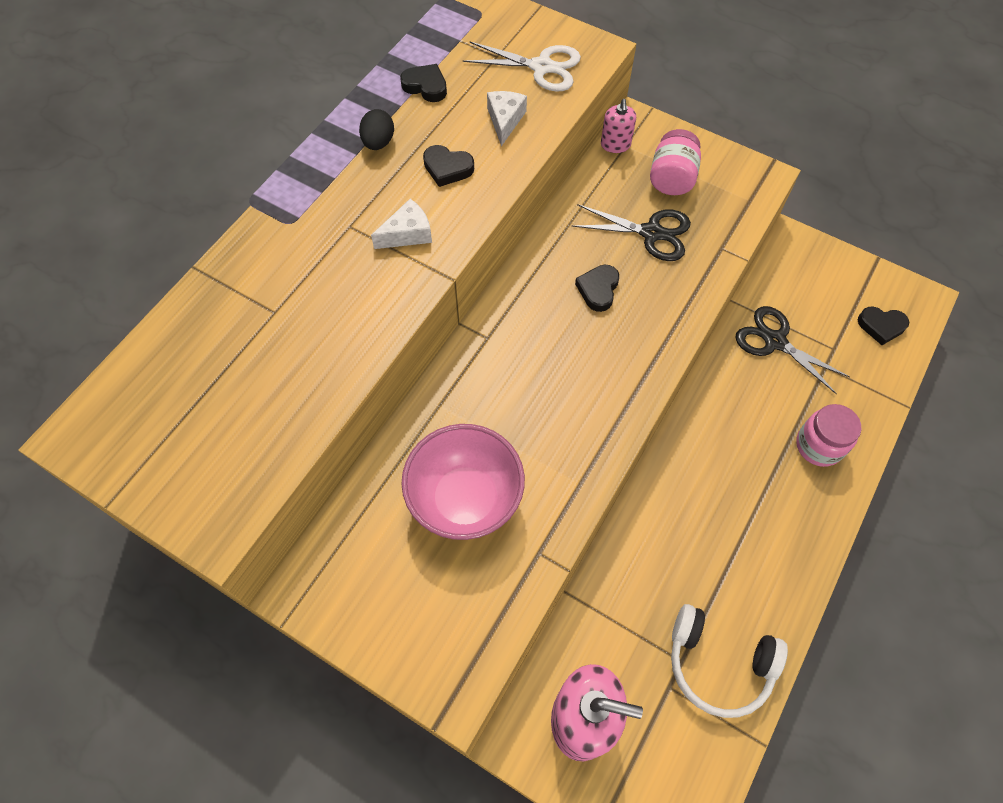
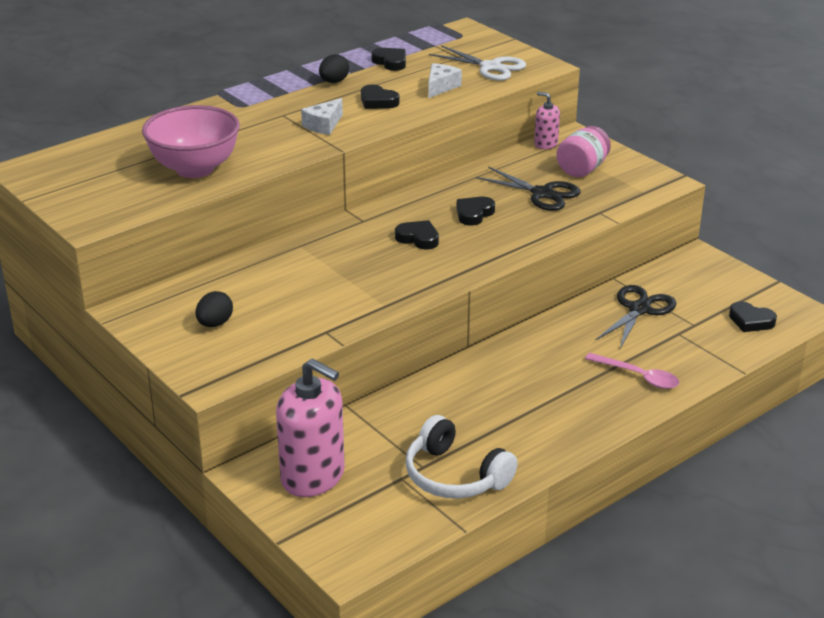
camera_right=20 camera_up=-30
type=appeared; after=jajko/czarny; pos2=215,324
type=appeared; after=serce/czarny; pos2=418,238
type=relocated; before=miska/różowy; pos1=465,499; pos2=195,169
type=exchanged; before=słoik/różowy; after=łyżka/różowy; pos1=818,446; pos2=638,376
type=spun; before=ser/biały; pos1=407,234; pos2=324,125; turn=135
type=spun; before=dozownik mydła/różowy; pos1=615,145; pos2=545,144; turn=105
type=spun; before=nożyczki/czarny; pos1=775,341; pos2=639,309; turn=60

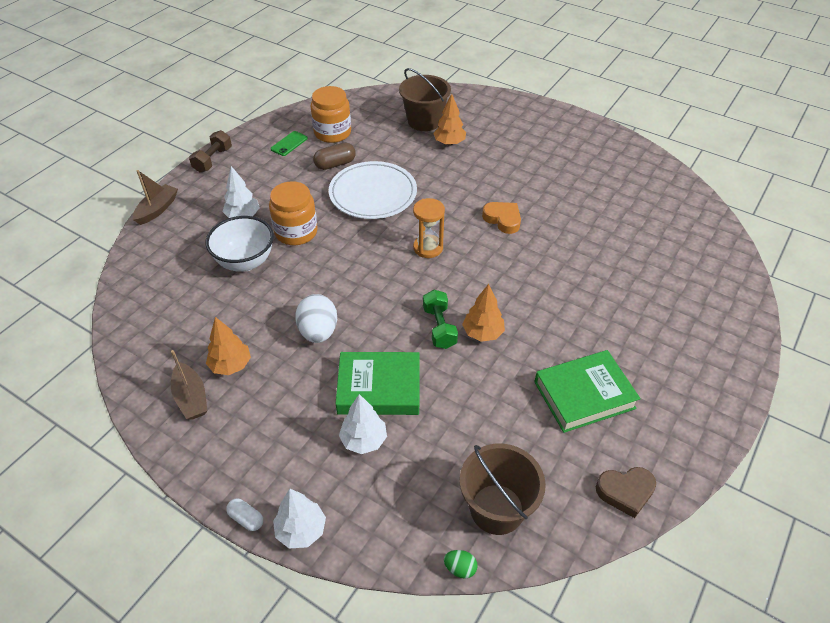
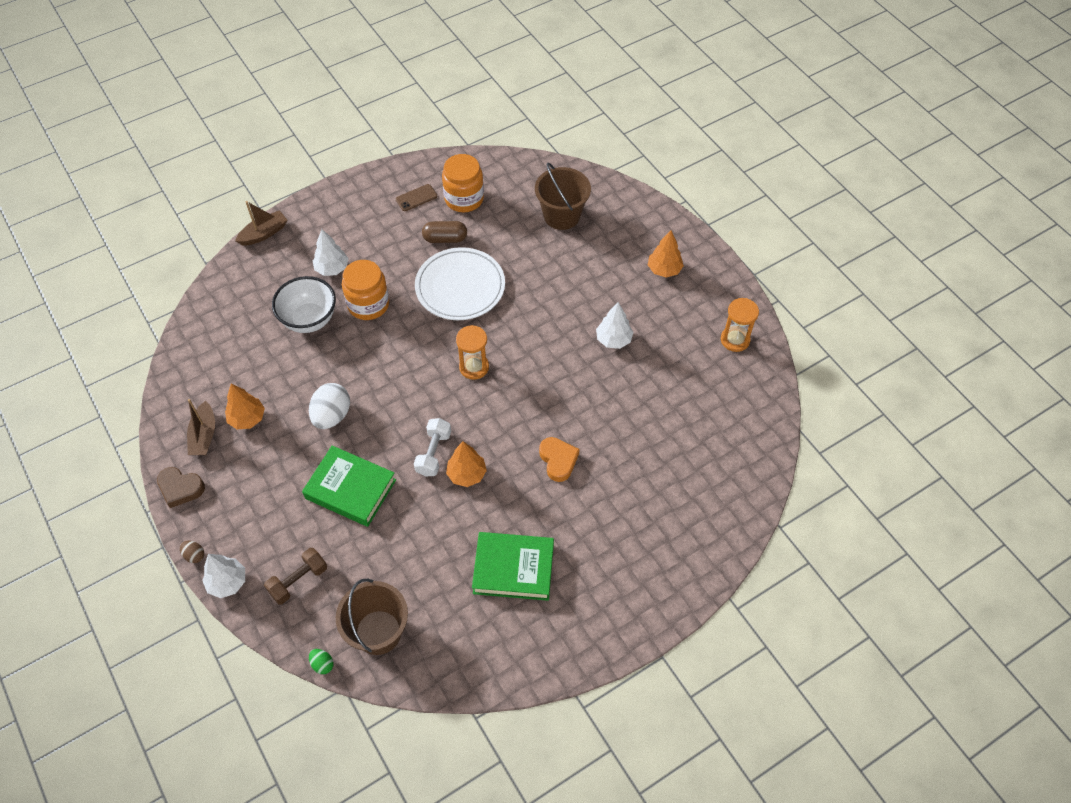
camera_right=25 camera_up=10
type=appeared; after=klepsydra/pomarańczowy; pos2=735,340
type=relocated; before=hantel/brązowy; pos1=213,160; pos2=298,580
type=relocated; before=drzewko/biały; pos1=363,440; pos2=613,340
type=relocated; before=drzewko/pomarańczowy; pos1=449,143; pos2=664,270
type=relocated; before=serce/pomarańczowy; pos1=503,219; pos2=558,460
type=relocated; before=serce/brązowy; pos1=625,492; pos2=180,488
type=exchanged; before=kapsułka/biały; after=jajko/brązowy; pos1=246,518; pos2=194,555
type=colour; before=telefon/zielony; after=telefon/brązowy; pos1=289,144; pos2=416,198
type=colour; before=hantel/zielony; after=hantel/biały; pos1=439,327; pos2=433,453

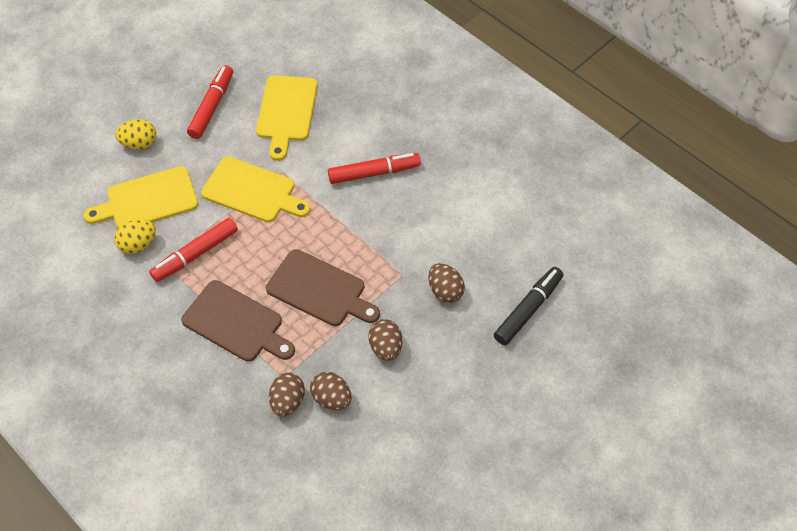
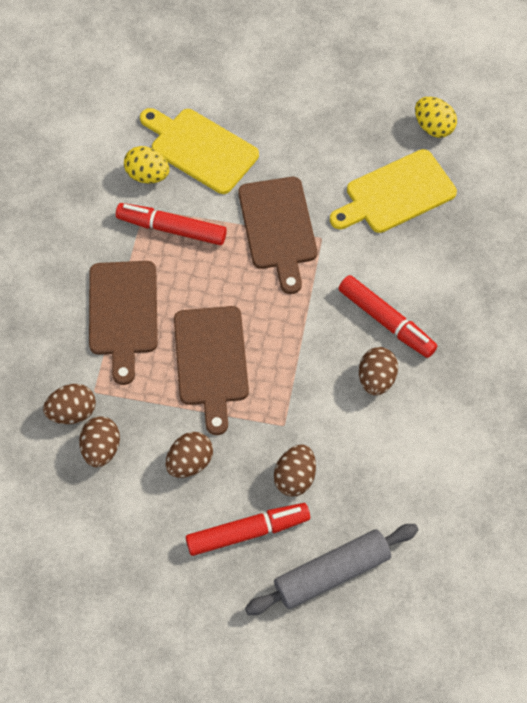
camera_right=55 camera_up=5
type=appeared; after=jajko/brązowy; pos2=376,379
type=relocated; before=jajko/żółty; pos1=139,143; pos2=433,127
type=relocated; before=flamaster/czerwony; pos1=212,106; pos2=248,532
type=exchanged; before=flamaster/czarny; after=wałek do ciasta/szary; pos1=528,309; pos2=332,574
type=colour; before=deska do krojenia/żółty; after=deska do krojenia/brązowy; pos1=252,191; pos2=278,228

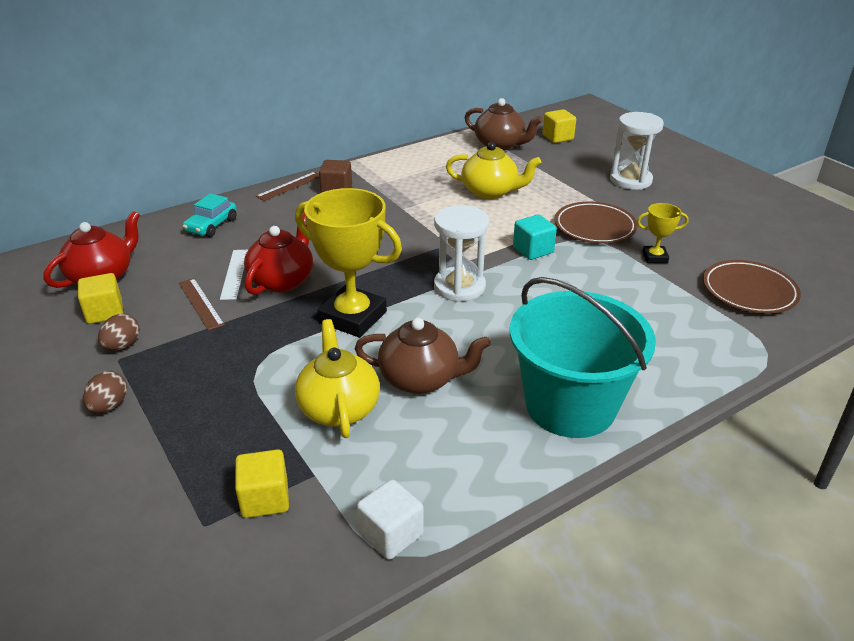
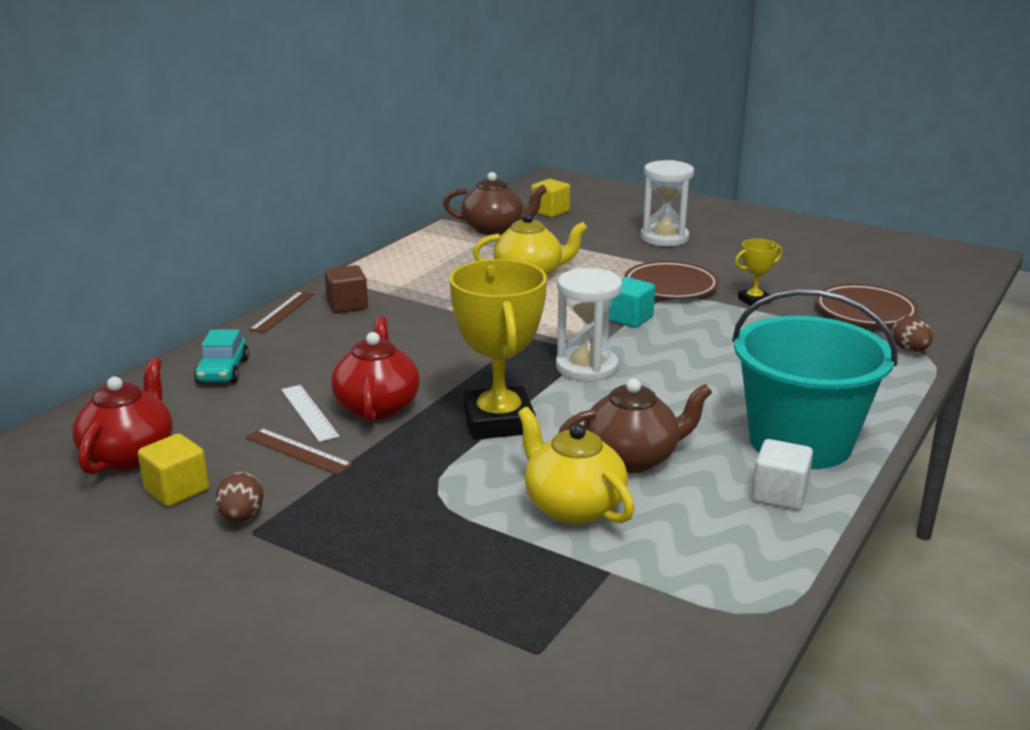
camera_right=-25 camera_up=-10
type=missing; before=sześcian/żółty; pos1=265,499
type=relocated; before=jajko/brązowy; pos1=109,406; pos2=909,350
type=relocated; before=sześcian/biały; pos1=391,534; pos2=779,495
type=spun; before=puchar/żółty; pos1=353,317; pos2=499,421; turn=75

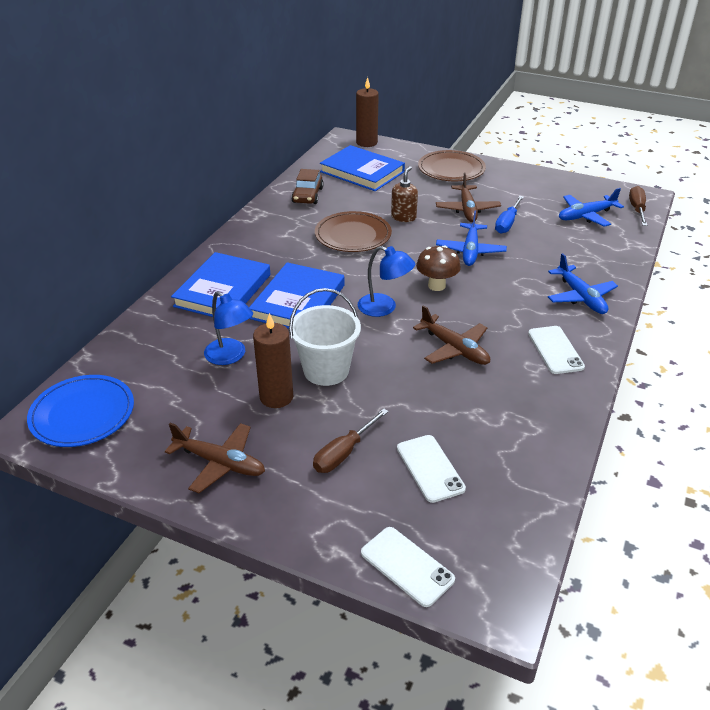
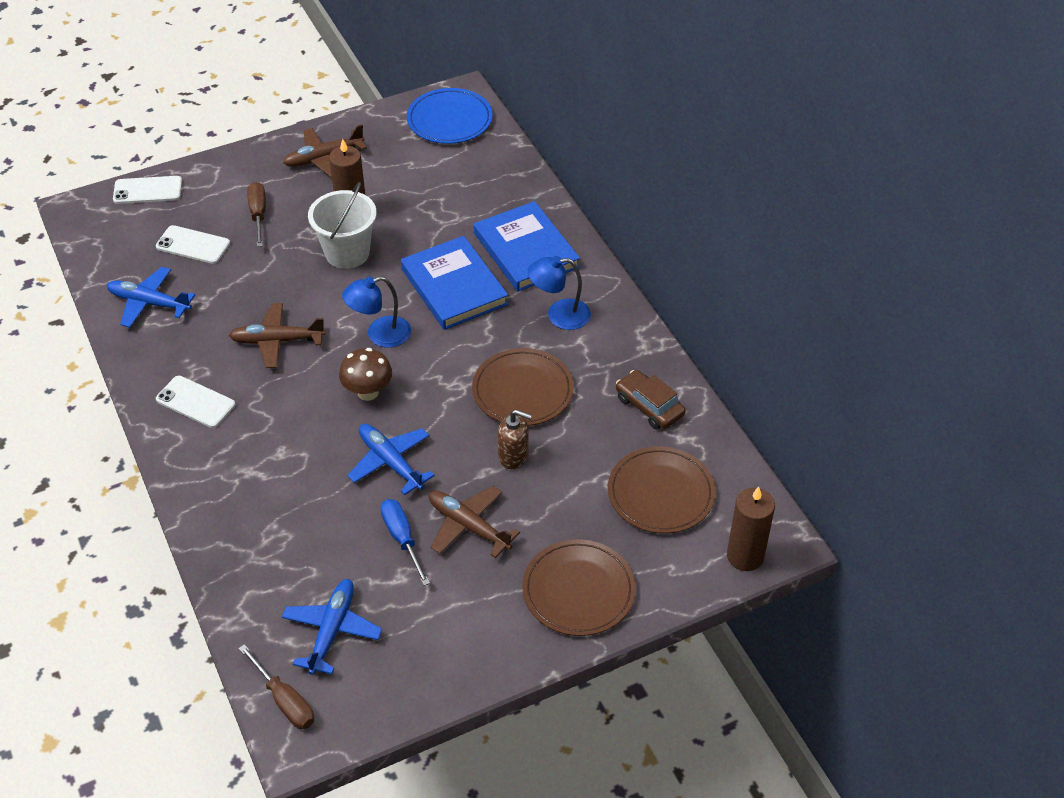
camera_right=130 camera_up=10
type=relocated; before=lampka/niebieski; pos1=230,356; pos2=559,315
type=relocated; before=samolot/niebieski; pos1=580,297; pos2=149,303
type=exchanged; before=książka/niebieski; after=talerz/brązowy; pos1=362,172; pos2=661,493
type=spun; before=dozownik mydła/brązowy; pos1=403,217; pos2=514,456; turn=-45

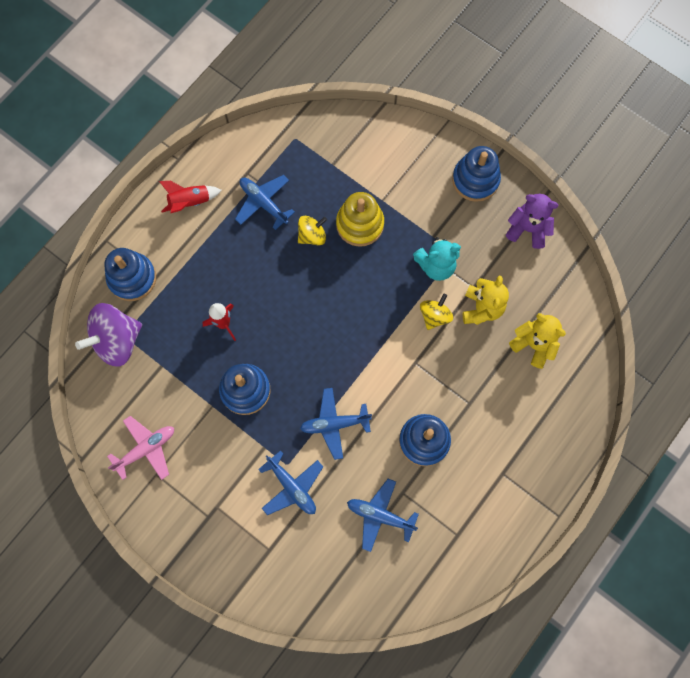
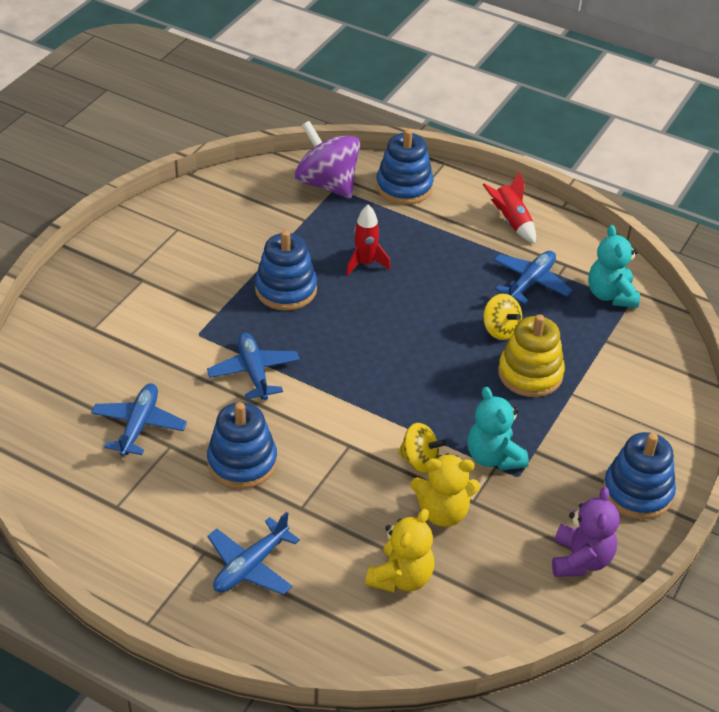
camera_right=80 camera_up=-30
type=missing; before=samolot/różowy; pos1=146,449
type=appeared; after=miś/turkusowy; pos2=611,295
type=relocated; before=samolot/niebieski; pos1=292,487; pos2=251,566

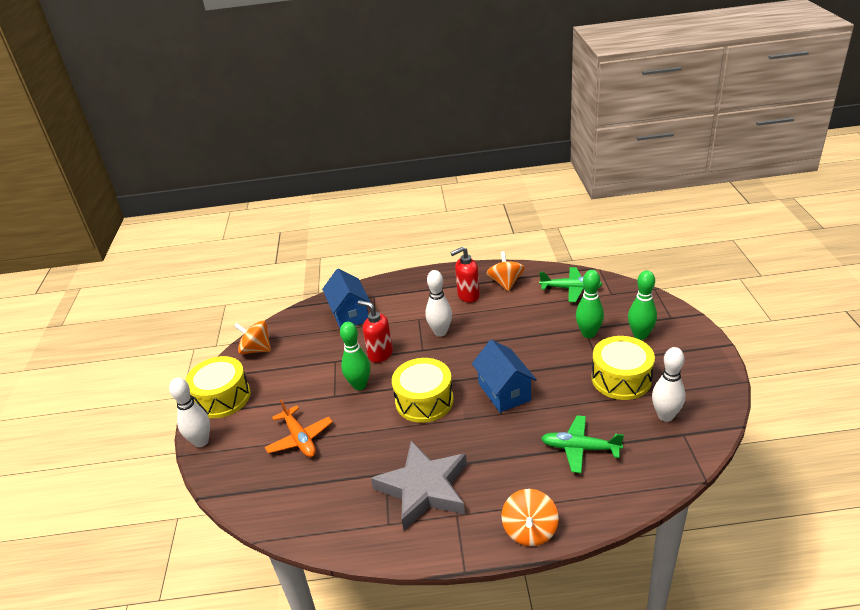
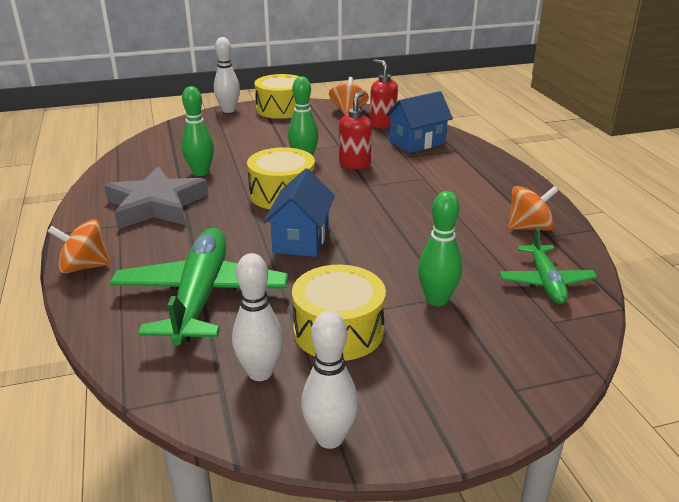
camera_right=75 camera_up=-5
type=missing; before=samolot/pomarańczowy; pos1=300,439
type=relocated; before=kręgiel/biały; pos1=440,332; pos2=330,438
type=relocated; before=dozownik mydła/czerwony; pos1=468,296; pos2=382,124
type=relocated; before=kręgiel/zielony; pos1=640,335; pos2=200,172
type=spun; before=domek/niebieski; pos1=504,392; pos2=301,239; turn=-45
type=size; before=samolot/zielony; pos1=579,448; pos2=201,296; scale=1.78

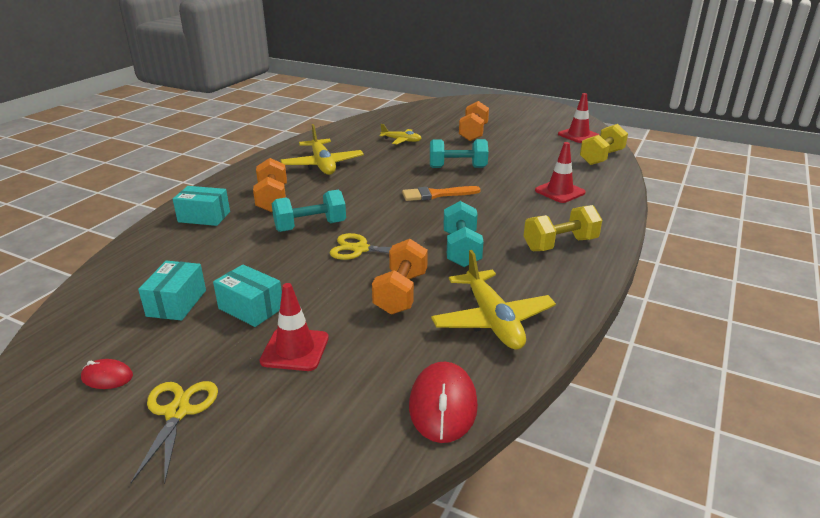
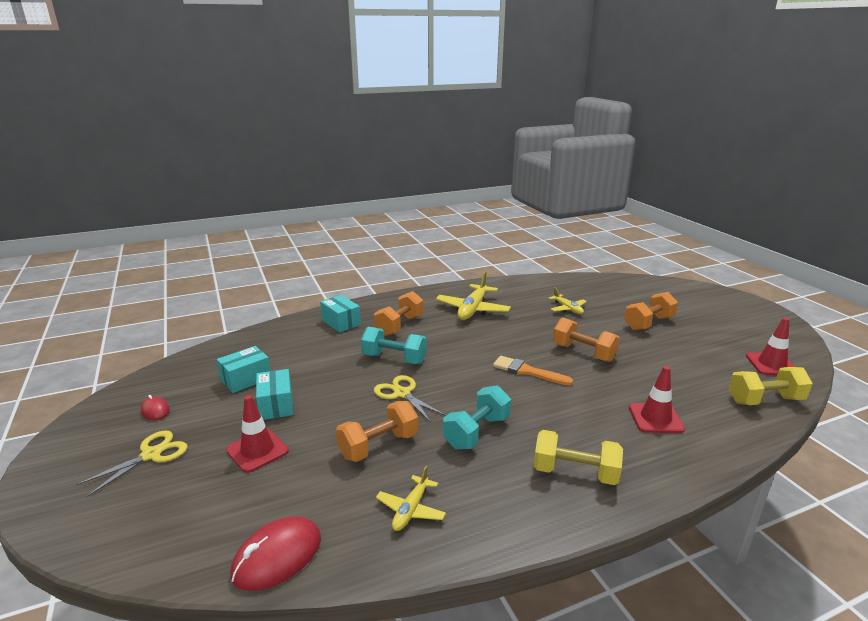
camera_right=40 camera_up=-5
type=colour; before=hantel/turkusowy; after=hantel/pomarańczowy; pos1=457,167; pos2=583,353
type=size; before=samolot/żółty; pos1=492,320; pos2=411,510; scale=0.57

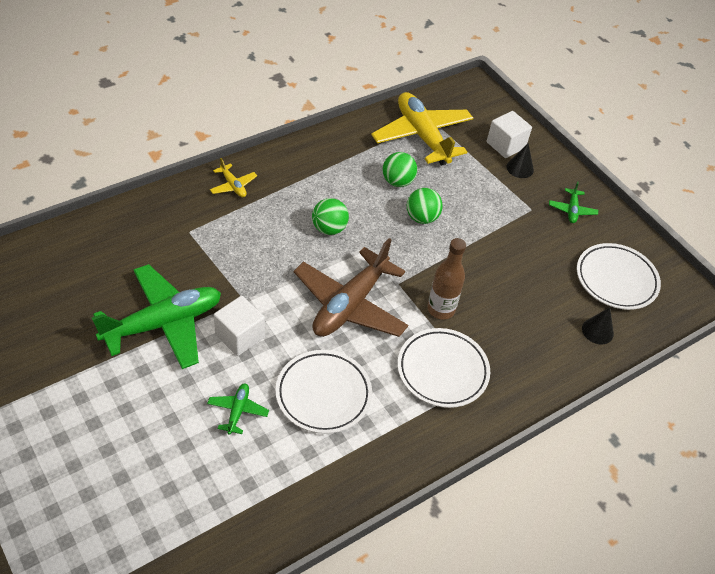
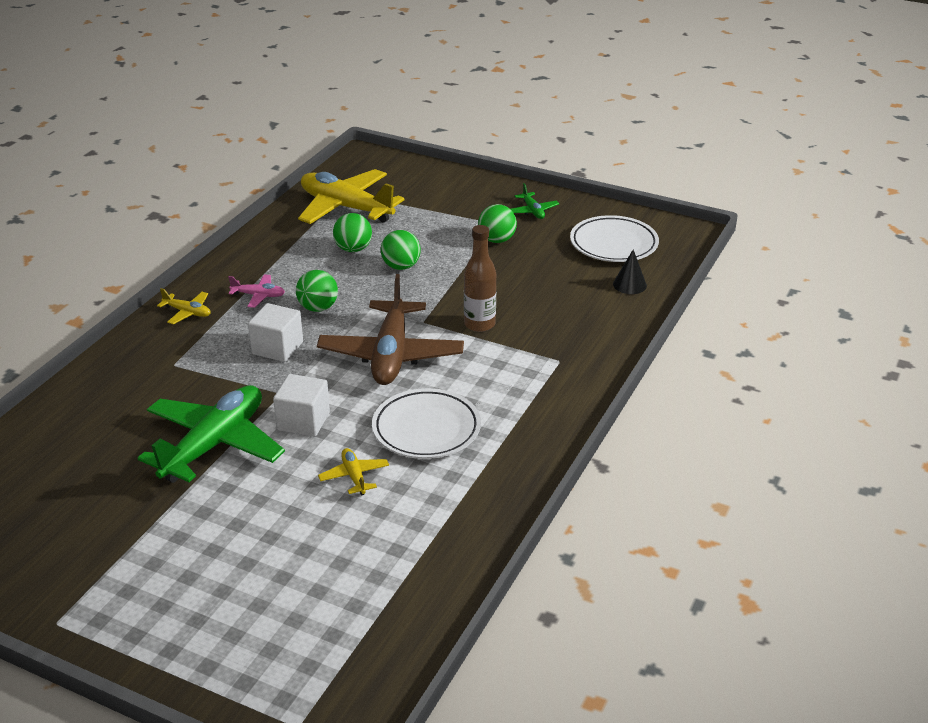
camera_right=-25 camera_up=-15
type=missing; before=talerz/biały; pos1=442,370
type=missing; before=stożek/czarny; pos1=520,168
type=appeared; after=samolot/różowy; pos2=258,296
type=appeared; after=piłka/zielony; pos2=497,240
type=relocated; before=sześcian/biały; pos1=505,145; pos2=277,348
type=colour; before=samolot/zielony; after=samolot/żółty; pos1=238,411; pos2=354,476

